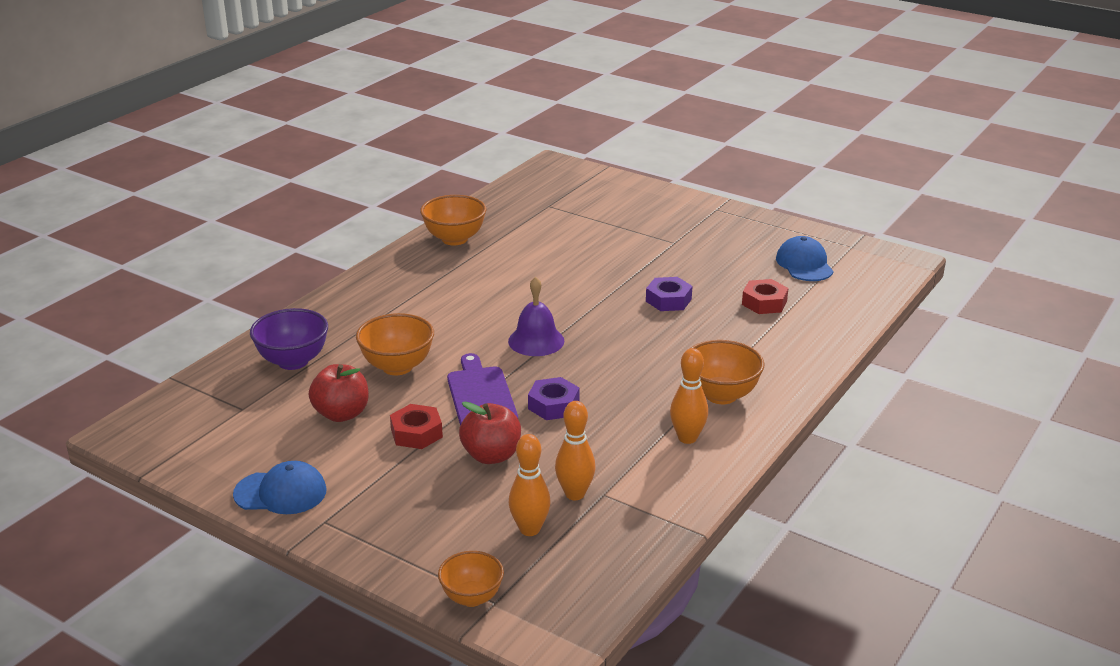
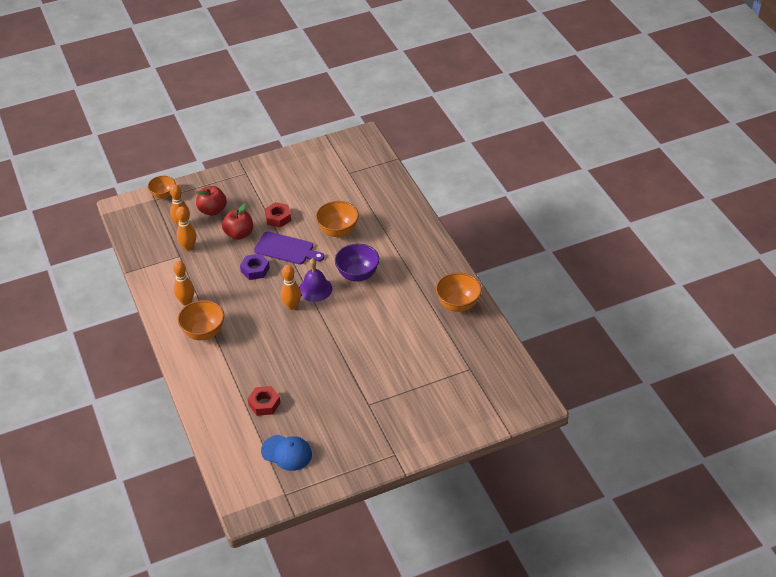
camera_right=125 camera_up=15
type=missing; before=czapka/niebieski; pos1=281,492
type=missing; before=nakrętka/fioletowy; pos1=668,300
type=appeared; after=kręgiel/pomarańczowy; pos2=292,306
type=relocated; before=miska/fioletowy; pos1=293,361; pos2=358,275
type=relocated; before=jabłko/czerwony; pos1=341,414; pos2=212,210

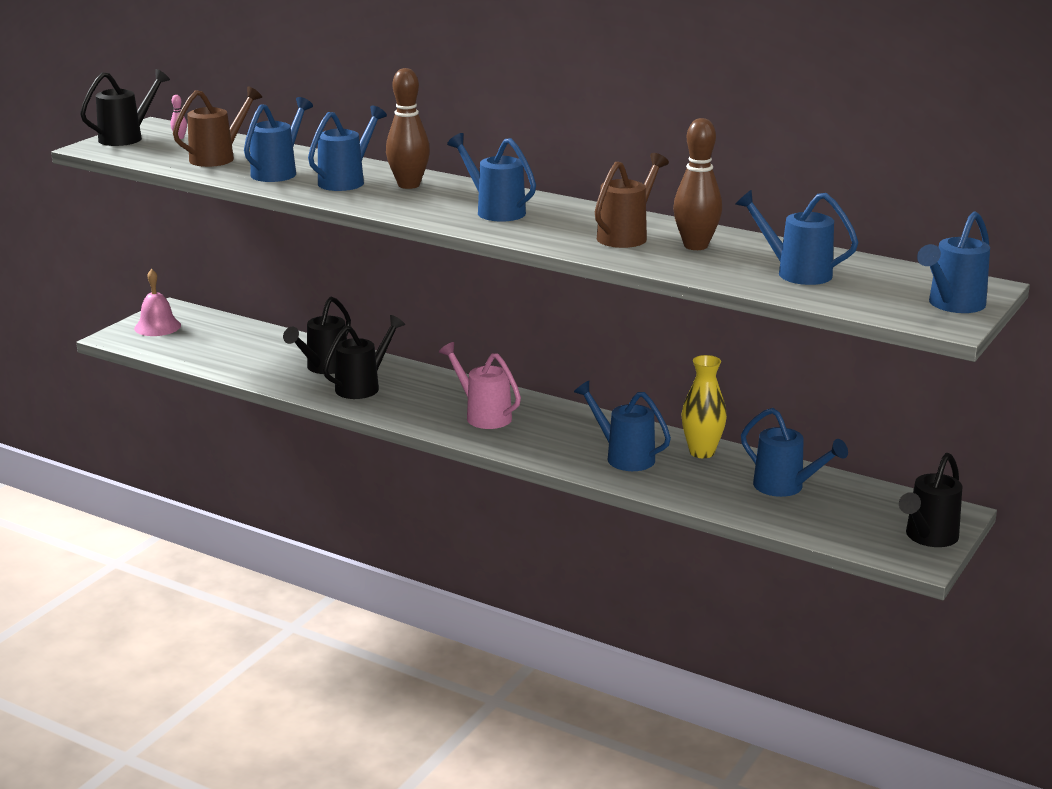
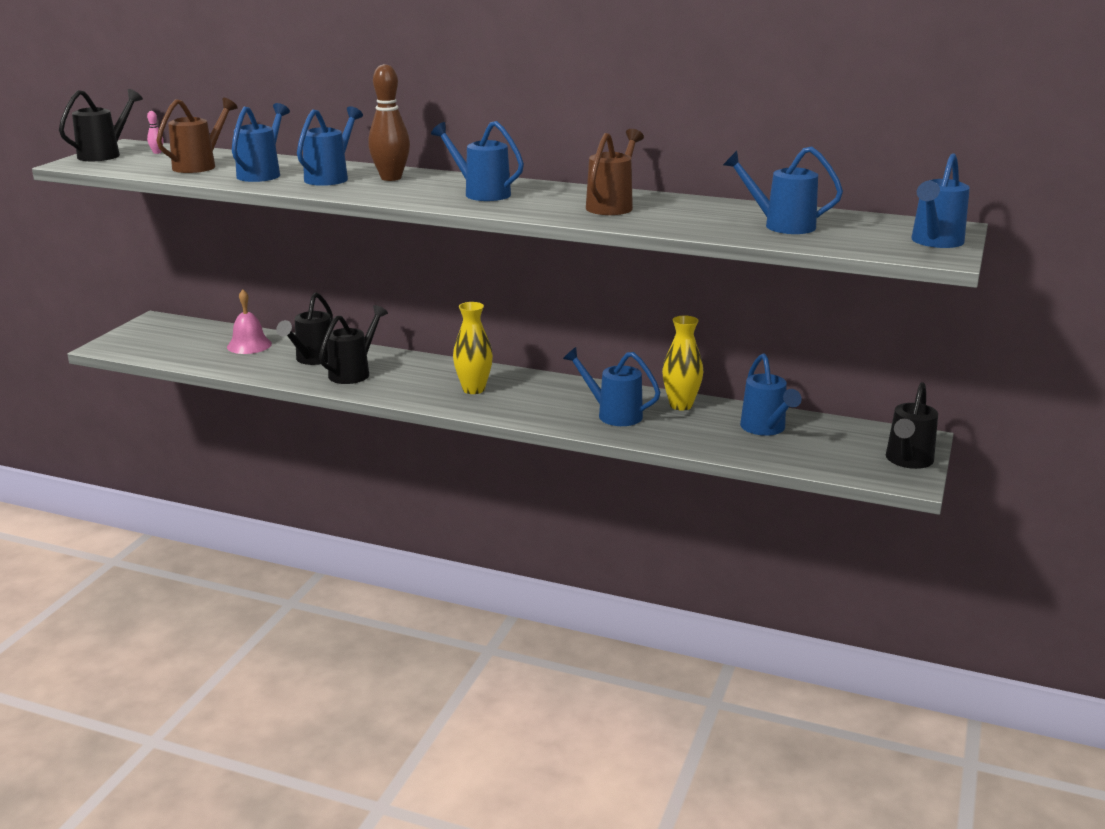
camera_right=-10 camera_up=0
type=missing; before=kręgiel/brązowy; pos1=695,246
type=relocated; before=dzwonek/różowy; pos1=157,327; pos2=249,345
type=exchanged; before=konewka/różowy; after=wazon/żółty; pos1=483,416; pos2=473,389
type=spun; before=konewka/niebieski; pos1=785,487; pos2=765,429; turn=45

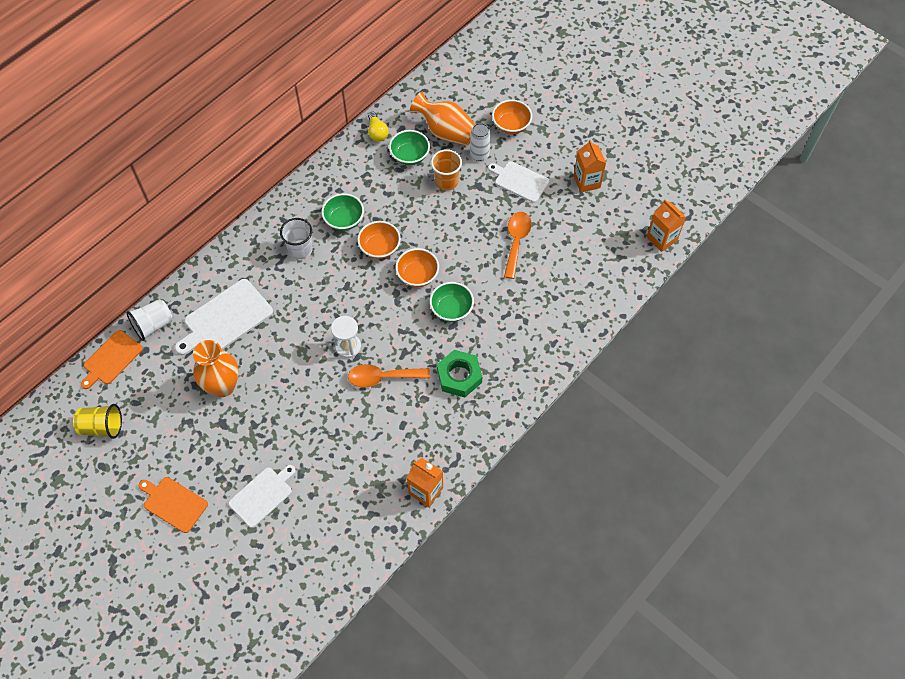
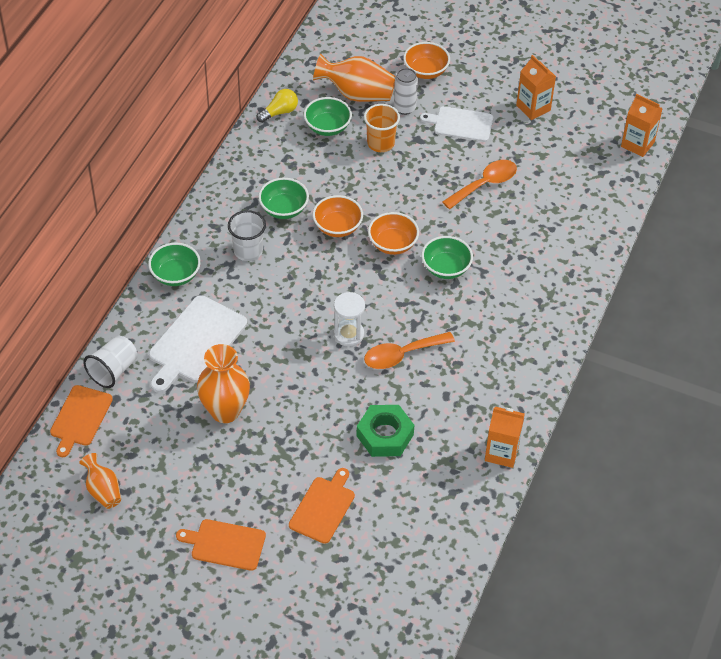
camera_right=-20 camera_up=-10
type=appeared; after=miska/zielony; pos2=175,275
type=relocated; before=nakrętka/zielony; pos1=459,376; pos2=385,435
type=exchanged; before=szklanka/żółty; after=wazon/pomarańczowy; pos1=102,427; pos2=103,490
type=colour; before=deska do krojenia/biały; after=deska do krojenia/pomarańczowy; pos1=262,495; pos2=323,508
type=spun; before=żarówka/żółty; pos1=377,132; pos2=279,112; turn=-90
type=spun; before=łyżka/pomarańczowy; pos1=516,241; pos2=485,184; turn=60

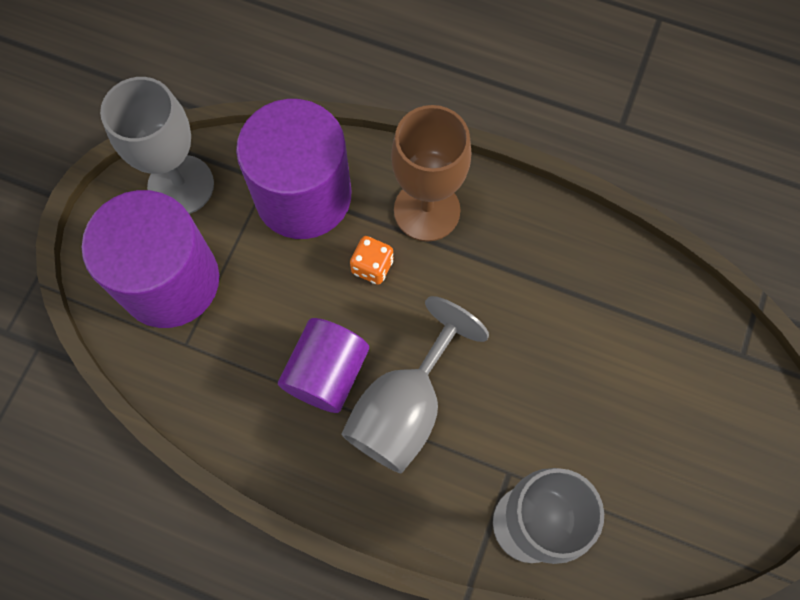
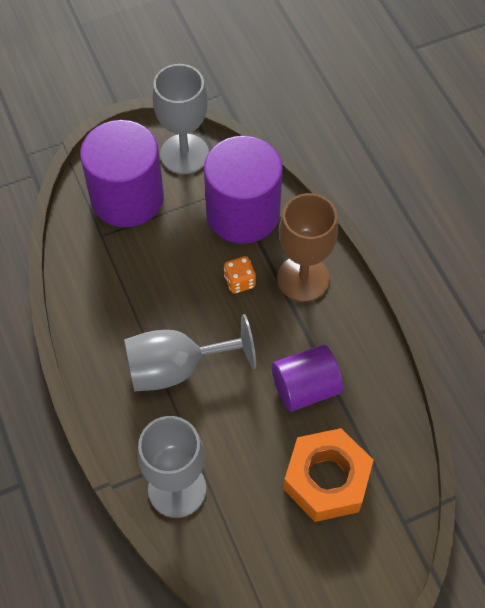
camera_right=45 camera_up=-10
type=appeared; after=nakrętka/pomarańczowy; pos2=326,479
type=relocated; before=walec/fioletowy; pos1=326,373; pos2=305,388

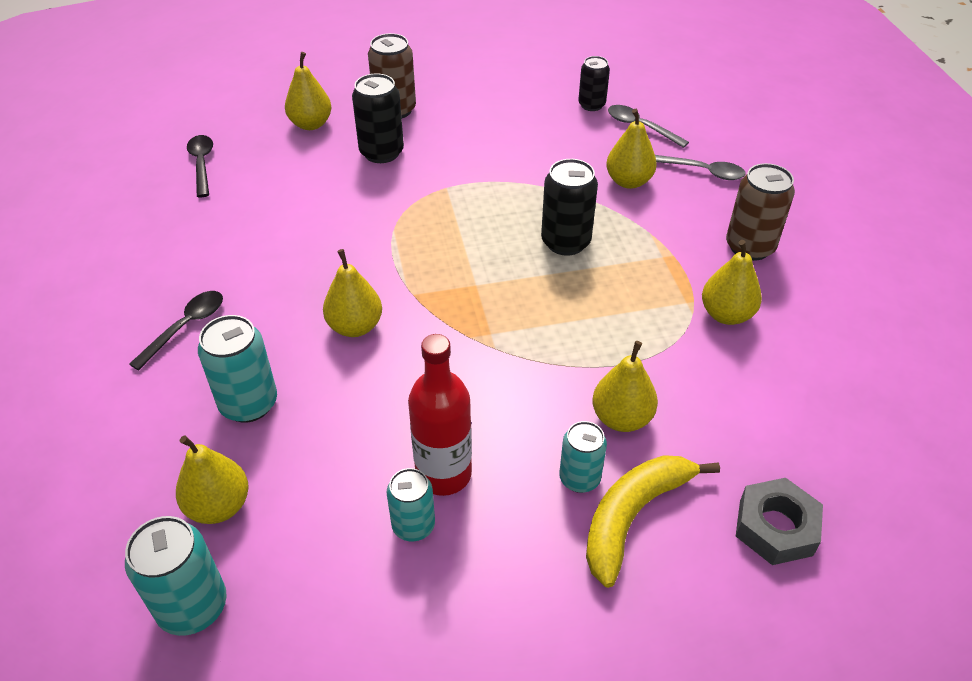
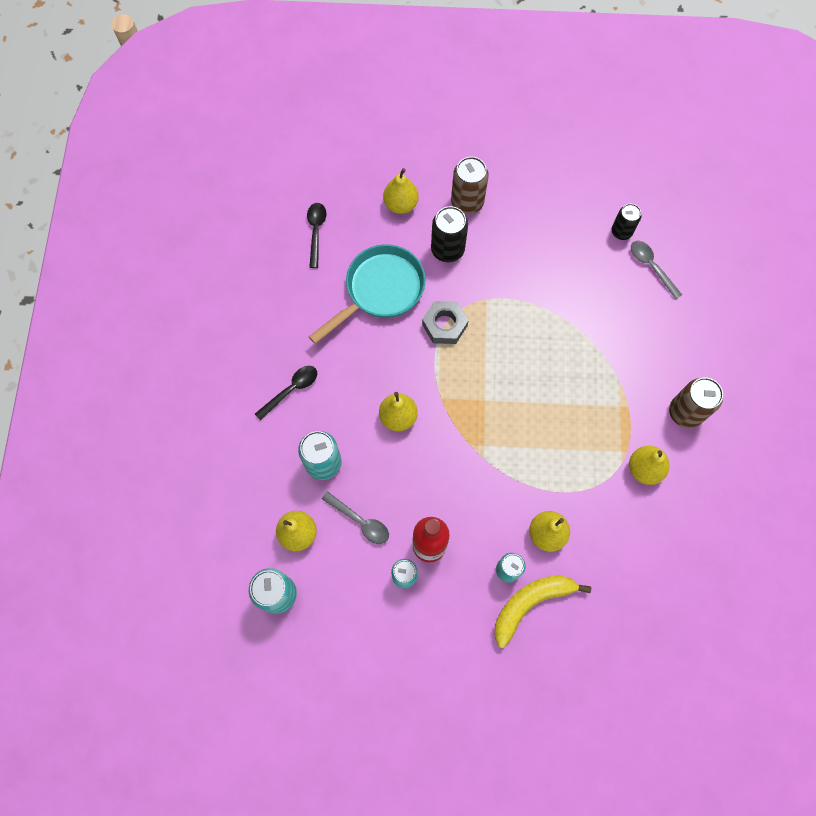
camera_right=15 camera_up=25
type=missing; before=puszka/czarny; pos1=565,242
type=missing; before=gruszka/żółty; pos1=628,181
type=appeared; after=patelnia/turkusowy; pos2=380,291
type=relocated; before=łyżka/szary; pos1=702,171; pos2=360,521
type=relocated; before=nakrętka/szary; pos1=775,527; pos2=444,325

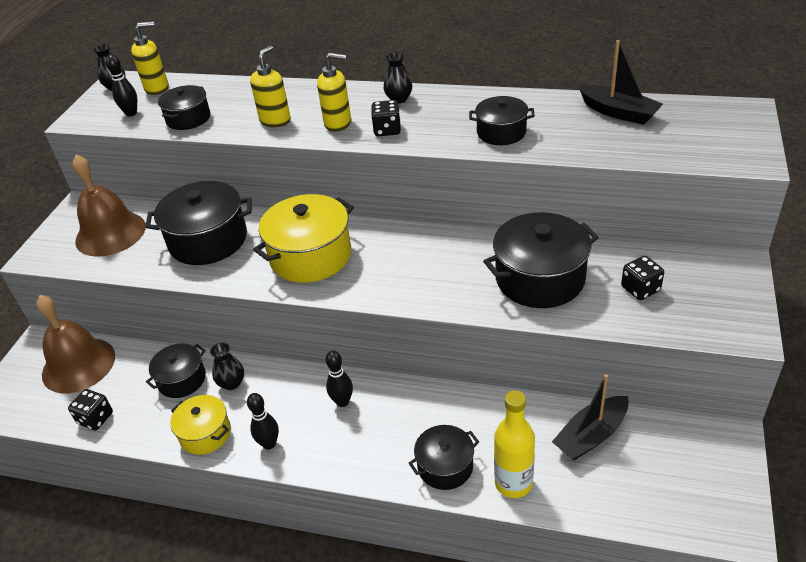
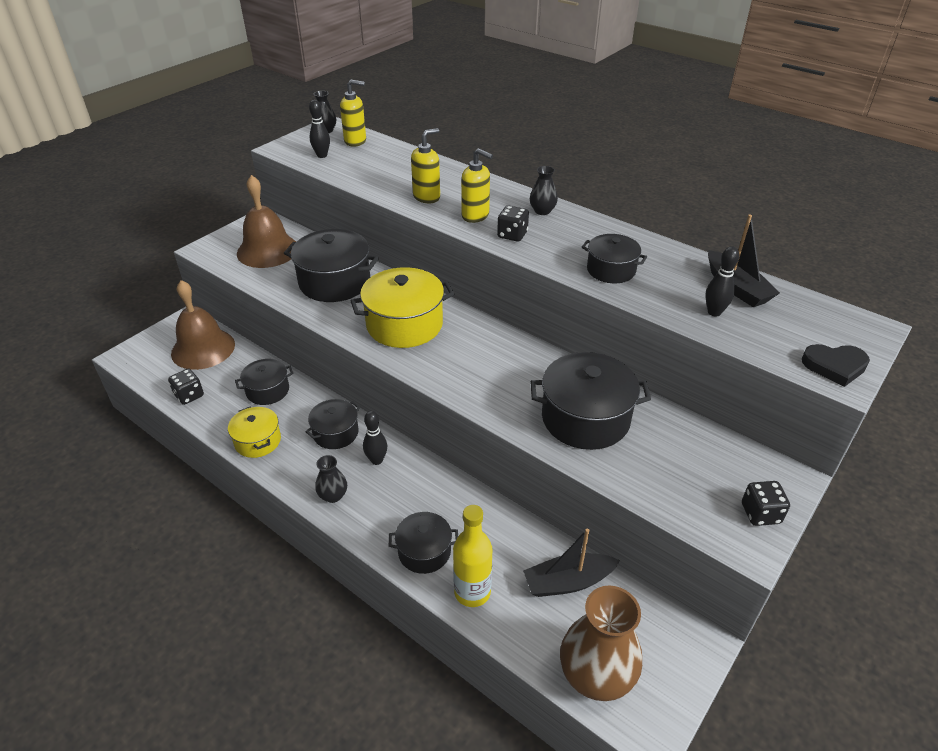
camera_right=20 camera_up=0
type=appeared; after=wazon/brązowy; pos2=596,675
type=appeared; after=serce/czarny; pos2=834,366
type=relocated; before=garnek/czarny; pos1=188,118; pos2=335,433
type=relocated; before=wazon/czarny; pos1=232,383; pos2=333,495
type=relocated; before=kręgiel/czarny; pos1=269,444; pos2=714,312
type=relocated; before=kostka do gry/czarny; pos1=640,289; pos2=760,513

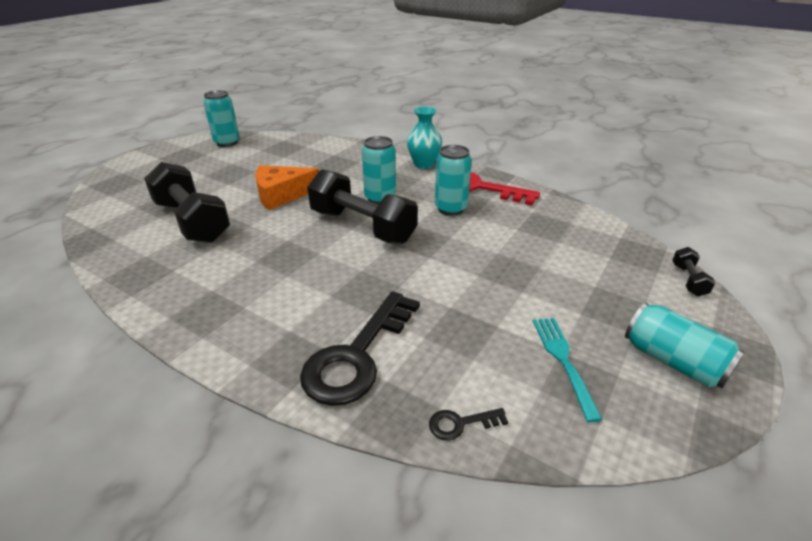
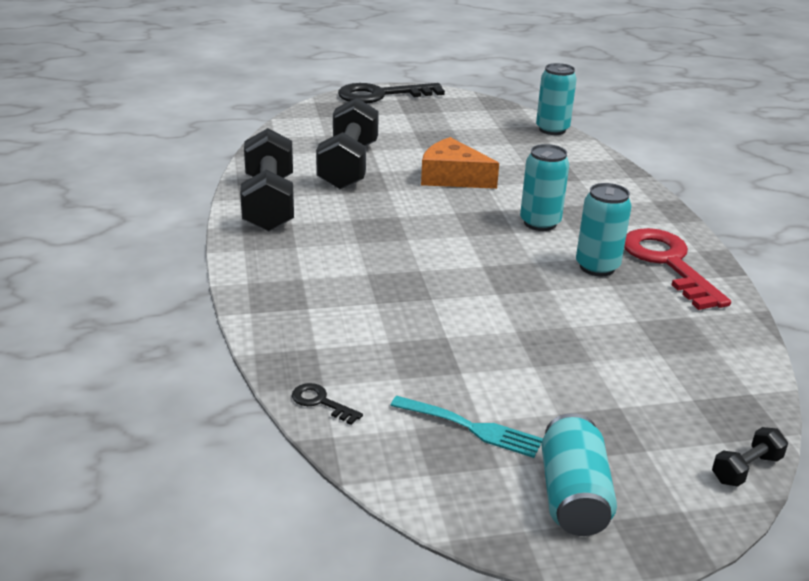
camera_right=45 camera_up=-5
type=missing; before=wazon/turkusowy; pos1=423,164
type=relocated; before=puszka/turkusowy; pos1=227,142; pos2=552,129
type=relocated; before=klucz/czarny; pos1=357,356; pos2=381,95
type=relocated; before=hantel/czarny; pos1=362,226; pos2=269,203
type=spun; before=widelec/turkusowy; pos1=564,361; pos2=470,427; turn=75

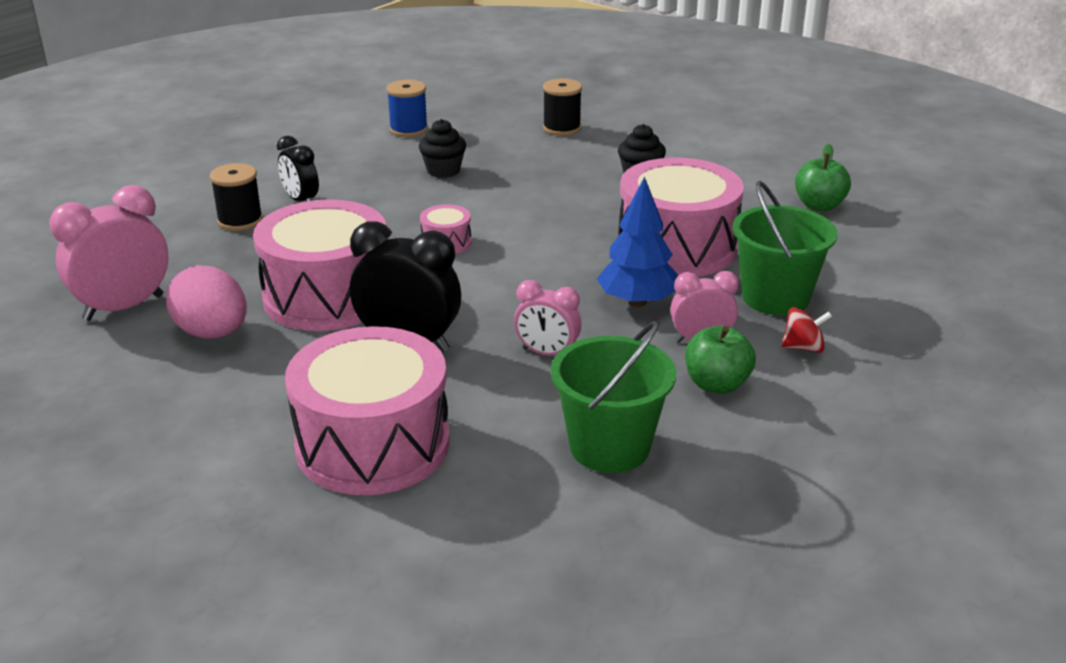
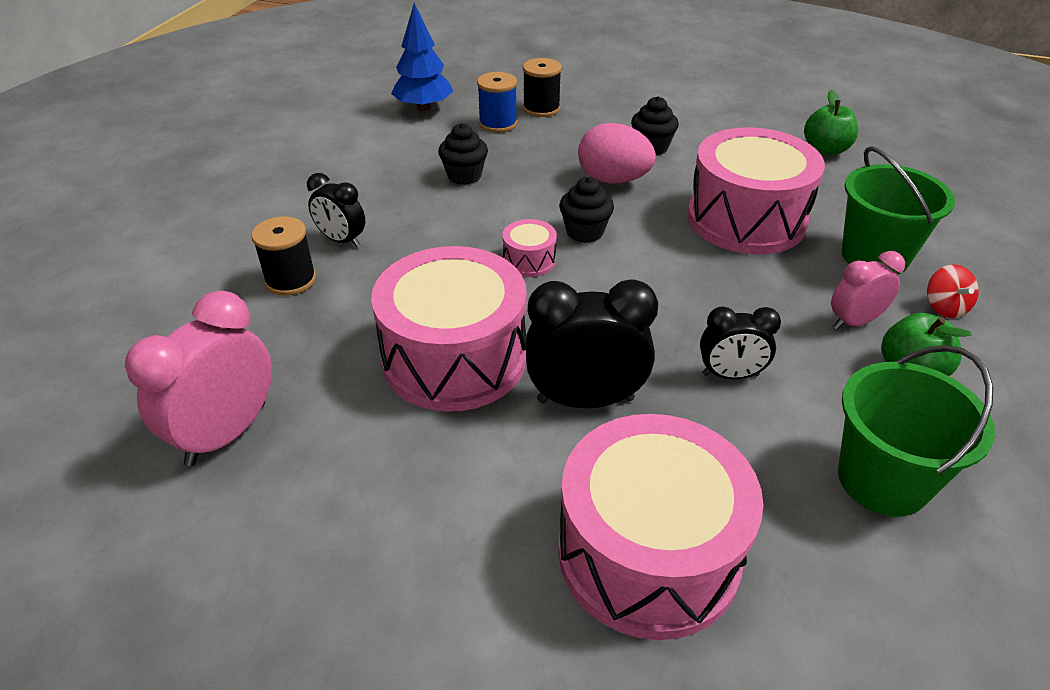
camera_right=-20 camera_up=10
type=appeared; after=muffinka/czarny; pos2=585,232
type=relocated; before=jajko/różowy; pos1=213,333; pos2=613,180
type=relocated; before=szpulka/niebieski; pos1=408,129; pos2=498,123
type=relocated; before=drzewko/niebieski; pos1=637,302; pos2=424,108
type=colour; before=budzik/różowy; after=budzik/czarny; pos1=547,353; pos2=730,375
type=spun; before=bączek/czerwony; pos1=803,347; pos2=944,307; turn=105

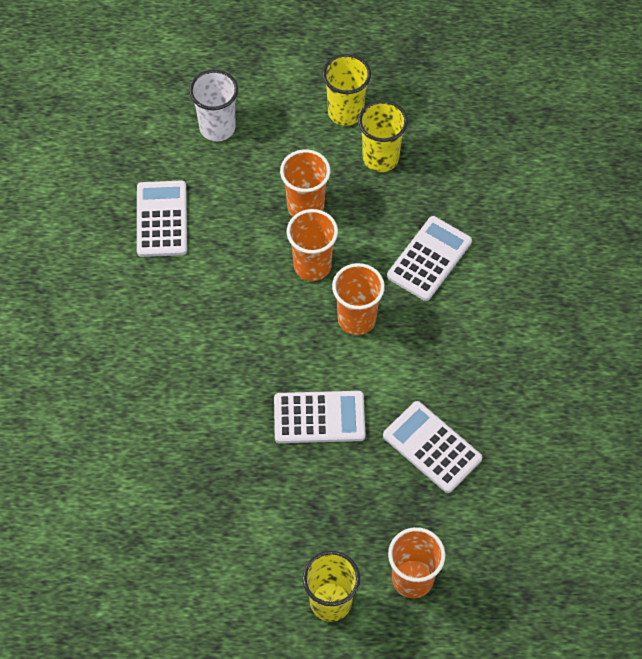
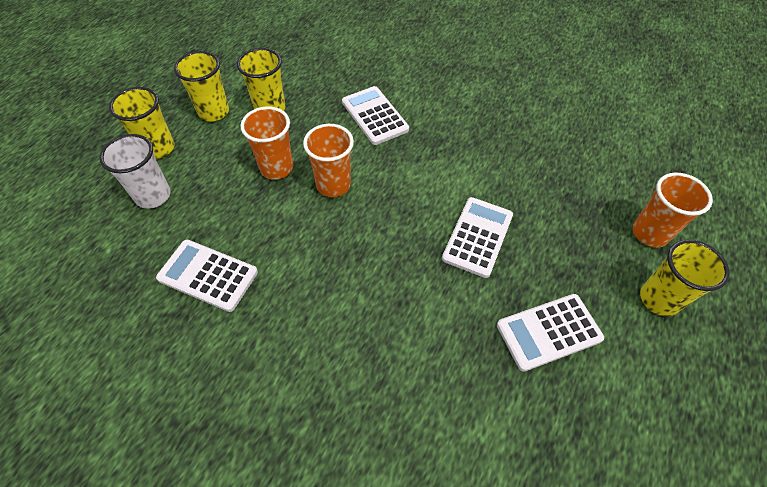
camera_right=-65 camera_up=-5
type=missing; before=szklanka/pomarańczowy; pos1=356,319
type=appeared; after=szklanka/żółty; pos2=158,148
type=relocated; before=kalkulator/biały; pos1=432,447; pos2=549,332

